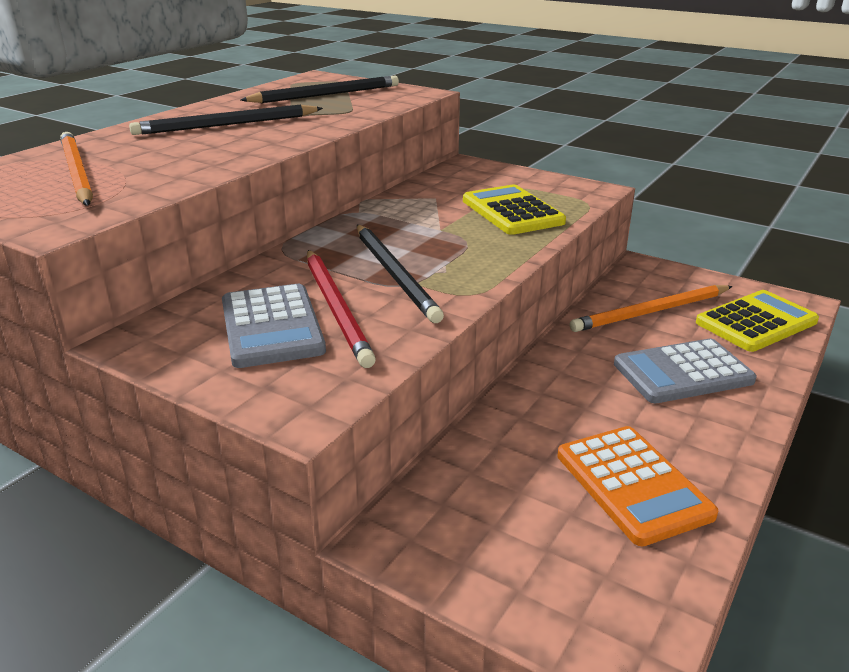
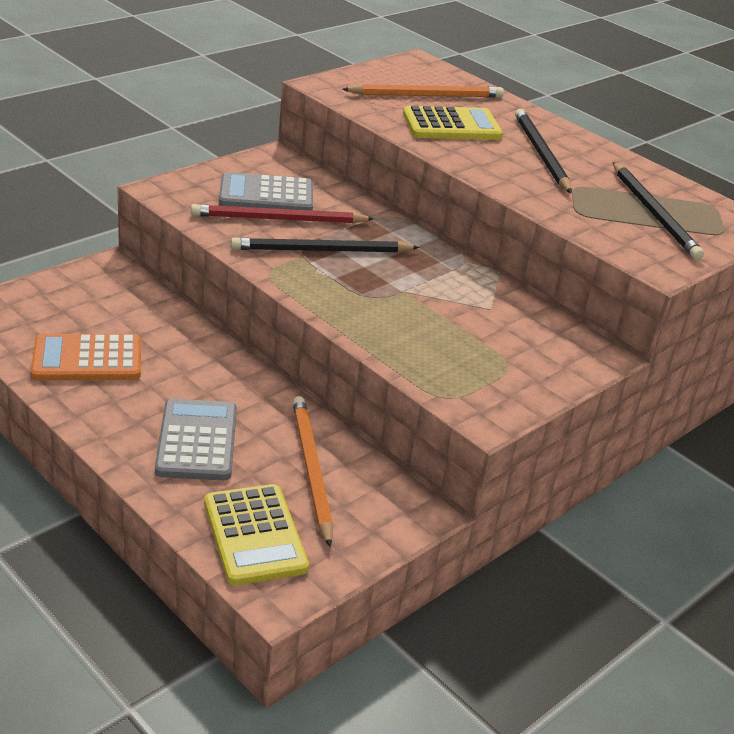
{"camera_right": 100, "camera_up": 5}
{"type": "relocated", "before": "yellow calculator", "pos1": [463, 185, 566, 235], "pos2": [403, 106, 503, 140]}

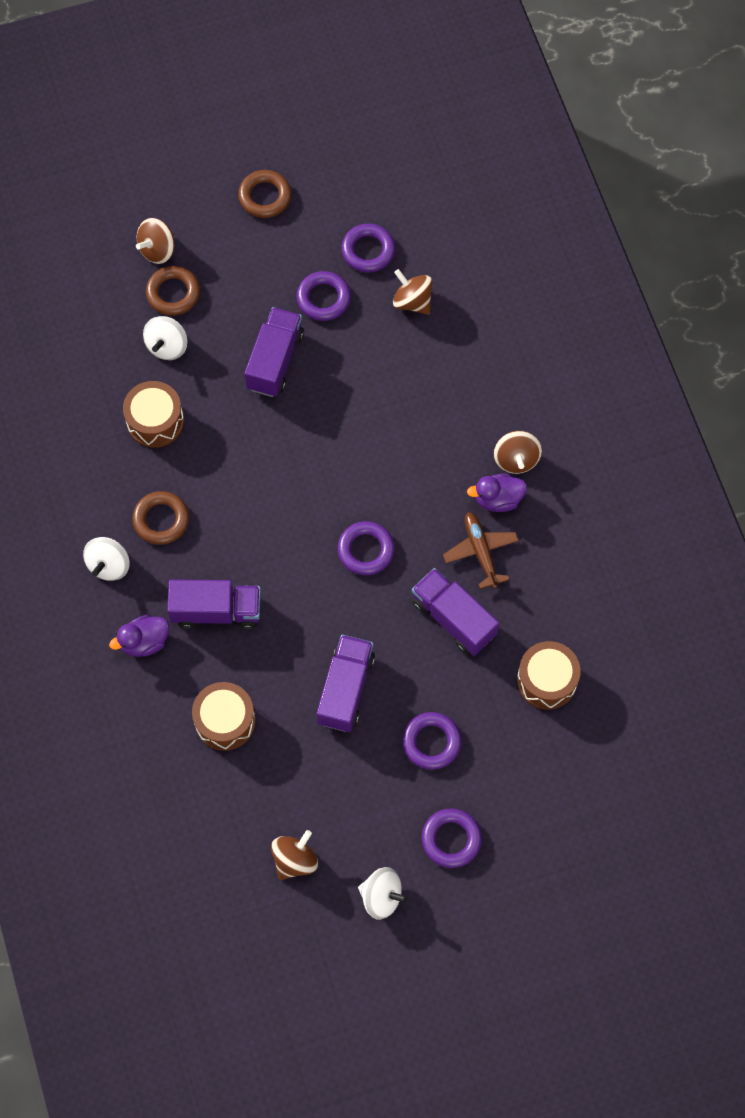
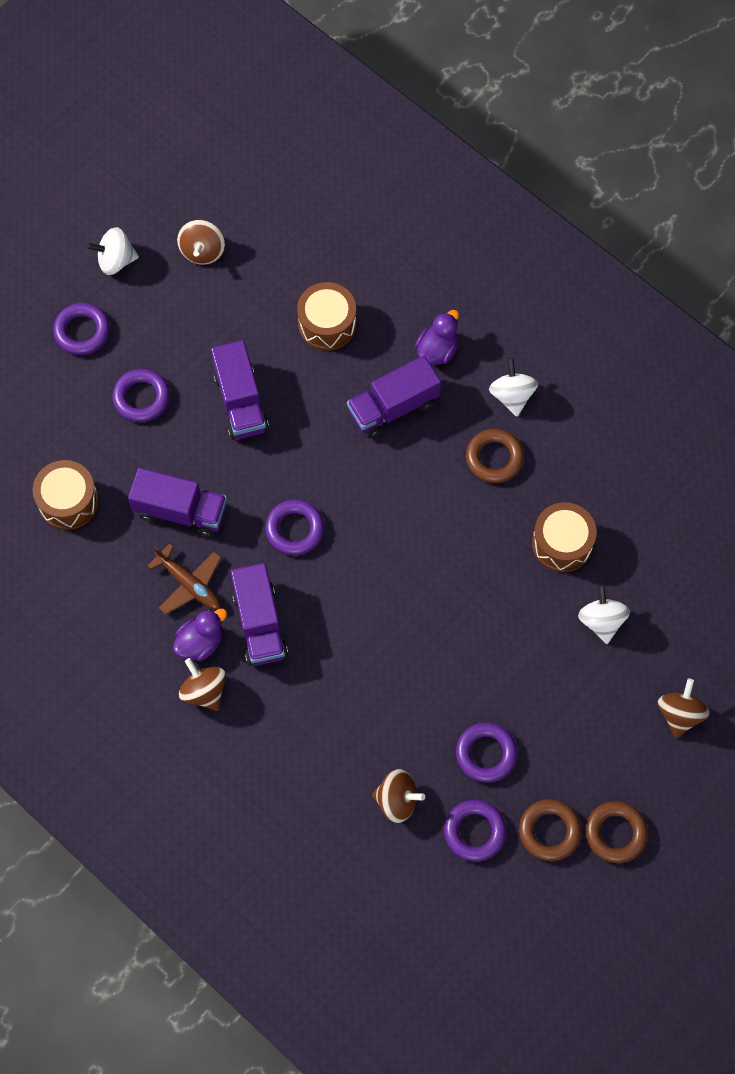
{"camera_right": 150, "camera_up": 0}
{"type": "relocated", "before": "purple truck", "pos1": [244, 307, 304, 397], "pos2": [231, 563, 288, 666]}
{"type": "relocated", "before": "brown ring", "pos1": [146, 266, 200, 316], "pos2": [519, 799, 581, 861]}

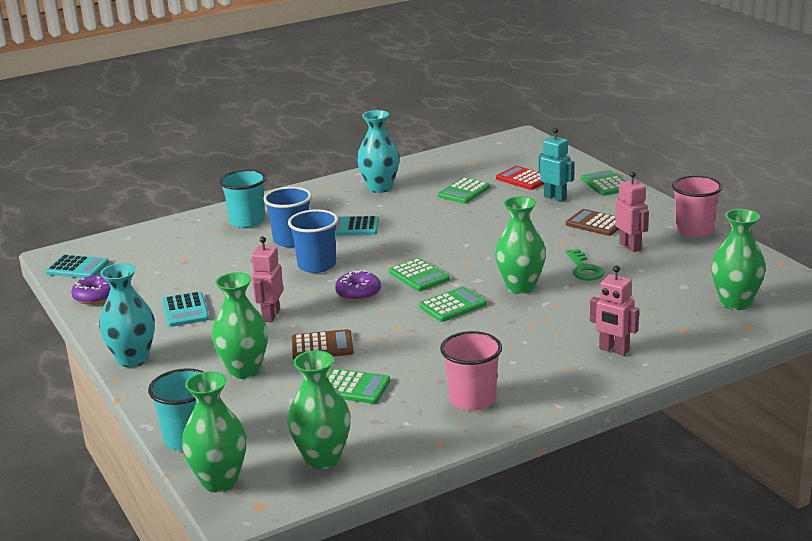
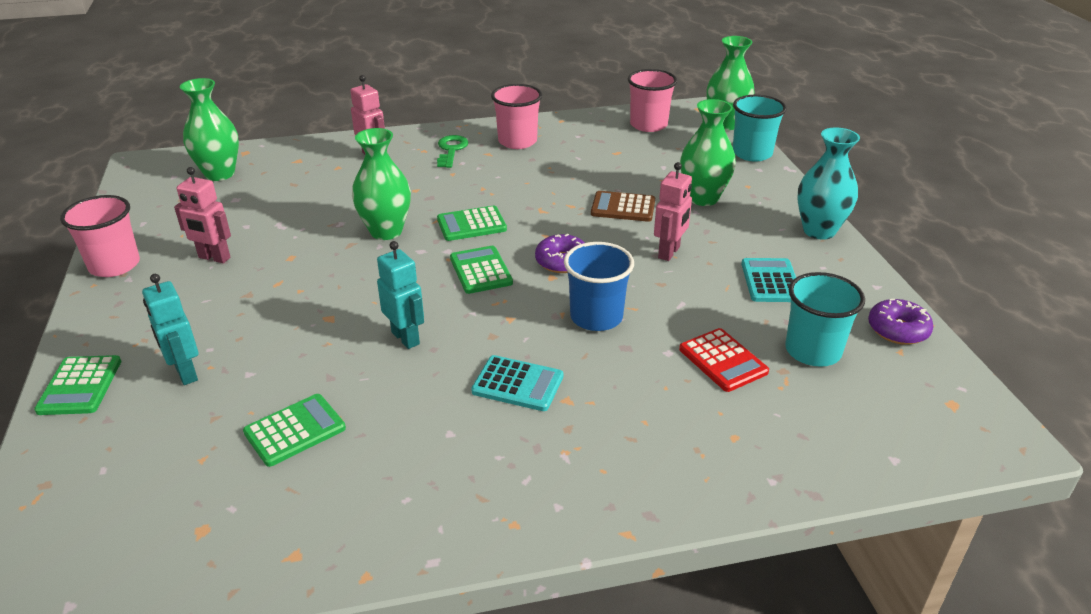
{"camera_right": -165, "camera_up": 10}
{"type": "spun", "before": "pink robot", "pos1": [615, 171, 649, 252], "pos2": [174, 167, 231, 263], "turn": -60}
{"type": "appeared", "after": "turquoise robot", "pos2": [377, 241, 424, 349]}
{"type": "relocated", "before": "green key", "pos1": [566, 249, 604, 281], "pos2": [437, 135, 468, 168]}
{"type": "exchanged", "before": "green vase", "after": "pink cup", "pos1": [287, 350, 351, 469], "pos2": [628, 69, 677, 132]}
{"type": "relocated", "before": "red calculator", "pos1": [496, 166, 544, 190], "pos2": [679, 328, 769, 392]}
{"type": "relocated", "before": "turquoise cup", "pos1": [219, 170, 266, 228], "pos2": [785, 272, 865, 367]}
{"type": "missing", "before": "turquoise calculator", "pos1": [45, 254, 109, 278]}
{"type": "missing", "before": "blue cup", "pos1": [263, 187, 312, 247]}
{"type": "missing", "before": "green calculator", "pos1": [327, 369, 390, 404]}
{"type": "missing", "before": "turquoise vase", "pos1": [357, 110, 400, 193]}
{"type": "missing", "before": "brown calculator", "pos1": [566, 209, 619, 236]}

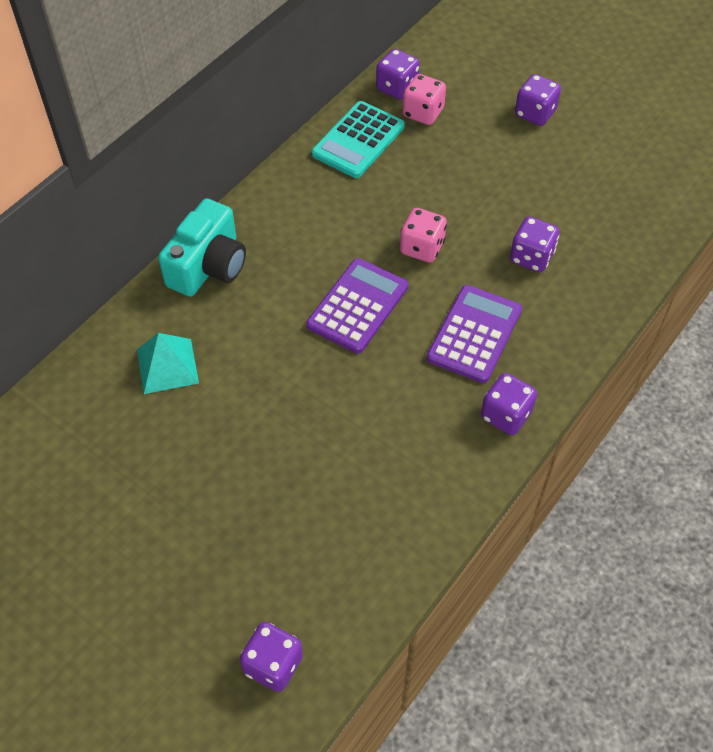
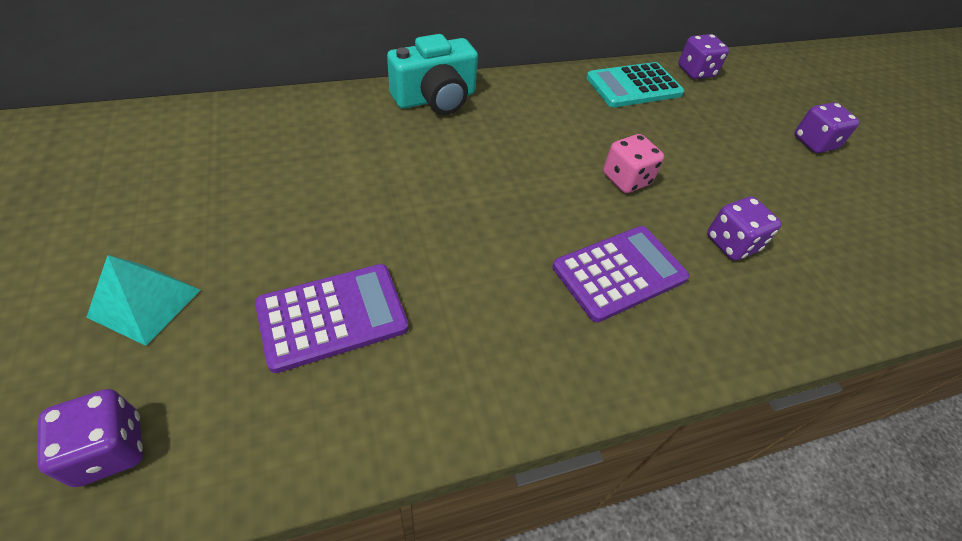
{"camera_right": 30, "camera_up": -5}
{"type": "relocated", "before": "turquoise pyramid", "pos1": [137, 333, 199, 394], "pos2": [86, 255, 200, 346]}
{"type": "relocated", "before": "purple calculator", "pos1": [306, 258, 408, 354], "pos2": [255, 264, 409, 373]}
{"type": "missing", "before": "pink dice", "pos1": [403, 74, 446, 125]}
{"type": "missing", "before": "purple dice", "pos1": [481, 373, 537, 435]}

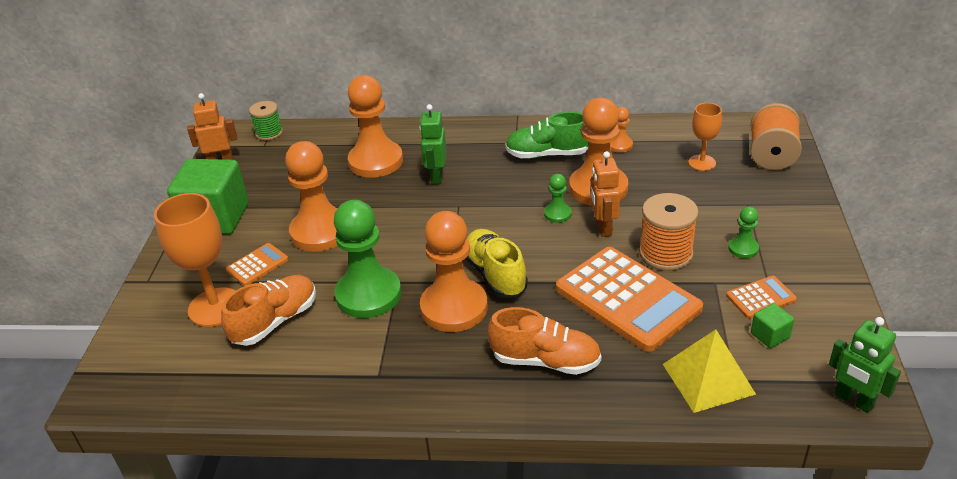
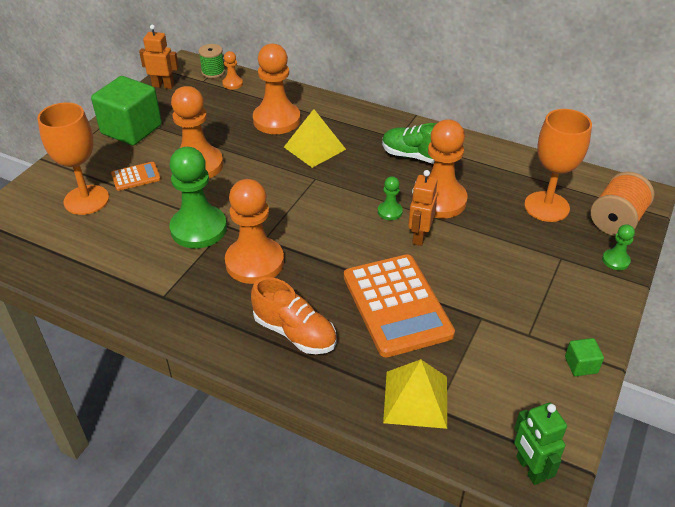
{"camera_right": 20, "camera_up": 5}
{"type": "relocated", "before": "orange pawn", "pos1": [611, 107, 633, 153], "pos2": [222, 51, 243, 90]}
{"type": "exchanged", "before": "green robot", "after": "yellow pyramid", "pos1": [419, 104, 447, 184], "pos2": [284, 109, 346, 168]}
{"type": "size", "before": "orange goblet", "pos1": [688, 103, 722, 171], "pos2": [524, 109, 592, 222], "scale": 1.73}
{"type": "relocated", "before": "green cube", "pos1": [751, 303, 794, 348], "pos2": [565, 338, 604, 376]}
{"type": "relocated", "before": "green pawn", "pos1": [728, 207, 759, 258], "pos2": [602, 224, 635, 270]}
{"type": "missing", "before": "orange shoe", "pos1": [221, 275, 316, 346]}
{"type": "missing", "before": "yellow shoe", "pos1": [465, 229, 528, 298]}
{"type": "missing", "before": "orange spool", "pos1": [639, 193, 699, 271]}
{"type": "missing", "before": "orange calculator", "pos1": [726, 276, 797, 319]}

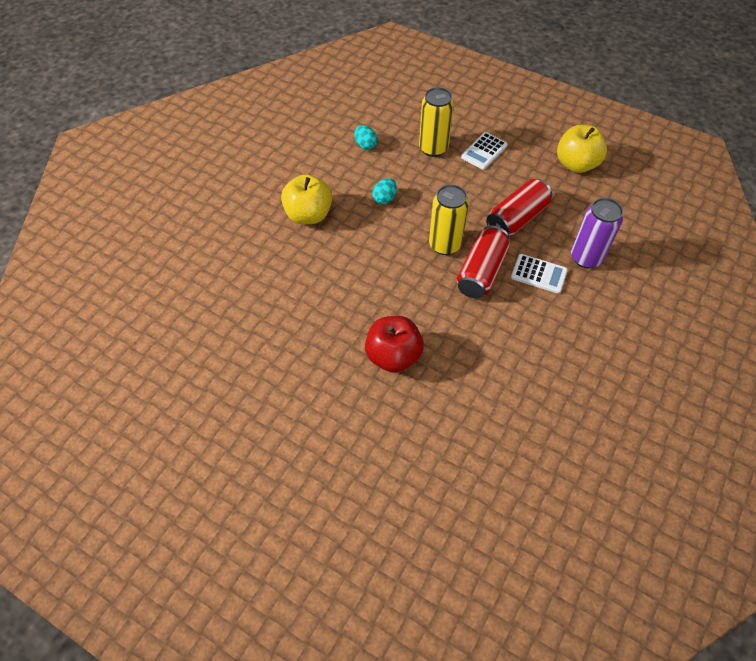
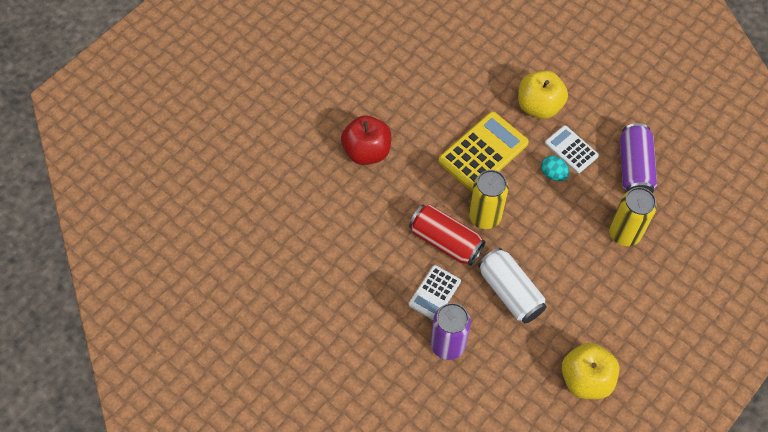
{"camera_right": 100, "camera_up": 5}
{"type": "appeared", "after": "yellow calculator", "pos2": [438, 112, 529, 191]}
{"type": "colour", "before": "red can", "after": "white can", "pos1": [486, 179, 552, 236], "pos2": [478, 248, 546, 324]}
{"type": "relocated", "before": "white calculator", "pos1": [461, 132, 507, 170], "pos2": [545, 125, 599, 173]}
{"type": "exchanged", "before": "turquoise egg", "after": "purple can", "pos1": [354, 125, 377, 150], "pos2": [620, 123, 657, 193]}

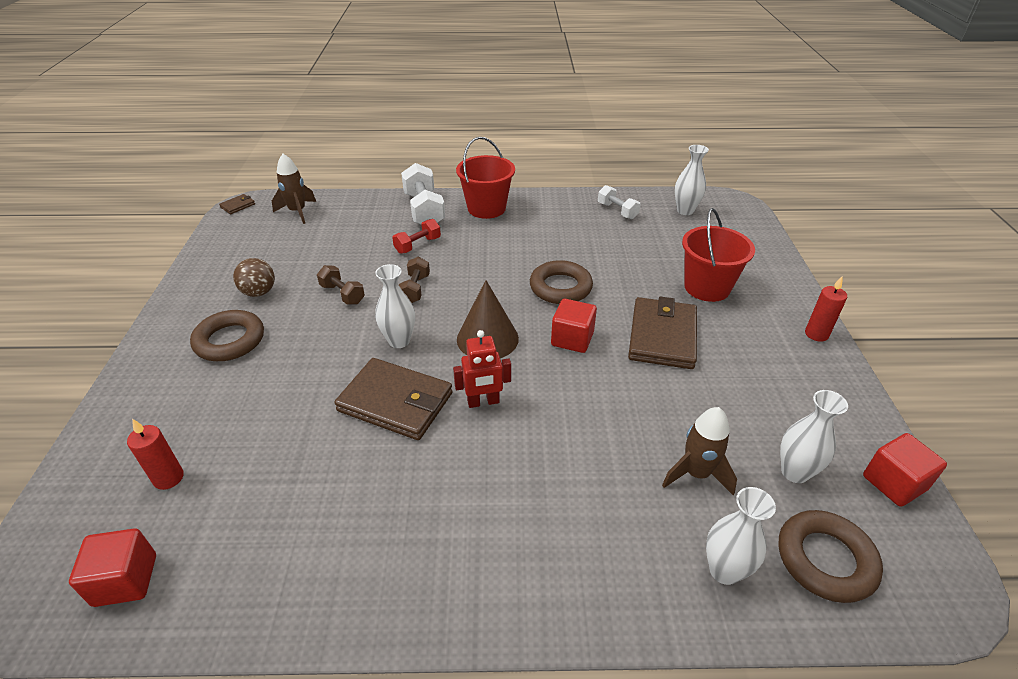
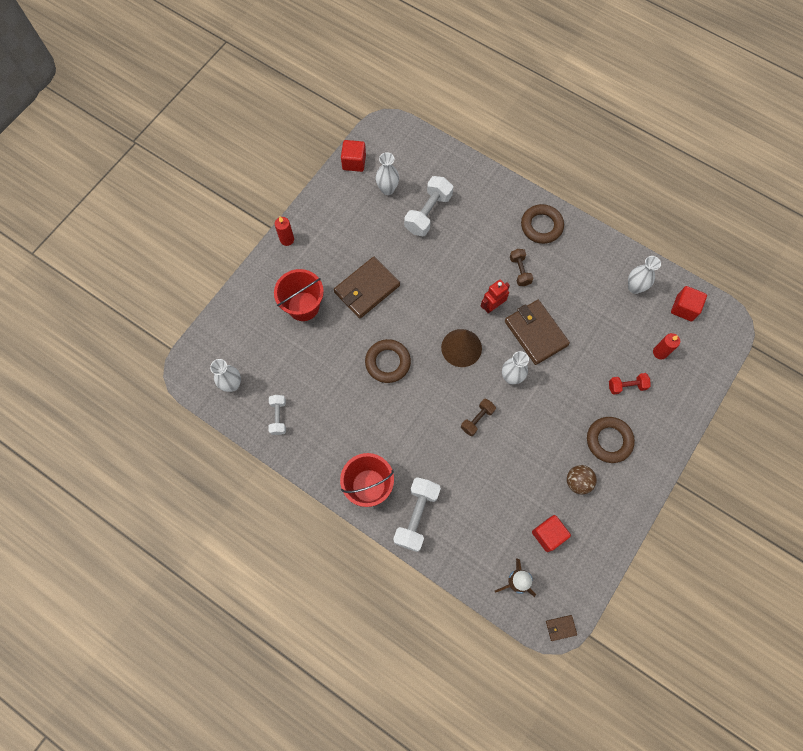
{"camera_right": -145, "camera_up": 30}
{"type": "exchanged", "before": "brown rocket", "after": "white dumbbell", "pos1": [662, 407, 737, 495], "pos2": [404, 176, 453, 236]}
{"type": "spun", "before": "red robot", "pos1": [453, 330, 511, 408], "pos2": [481, 279, 510, 314], "turn": -60}
{"type": "relocated", "before": "brown dumbbell", "pos1": [317, 265, 365, 305], "pos2": [510, 249, 533, 286]}
{"type": "relocated", "before": "brown ring", "pos1": [778, 510, 883, 603], "pos2": [521, 204, 564, 244]}
{"type": "relocated", "before": "red cube", "pos1": [551, 299, 597, 353], "pos2": [532, 515, 571, 552]}
{"type": "relocated", "before": "red dumbbell", "pos1": [392, 219, 441, 254], "pos2": [609, 373, 651, 395]}
{"type": "relocated", "before": "white vase", "pos1": [706, 487, 776, 585], "pos2": [628, 256, 661, 294]}

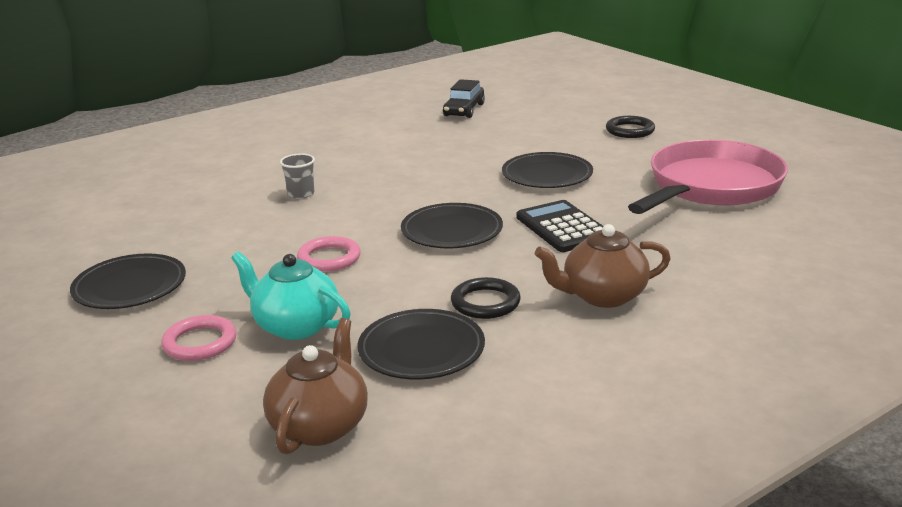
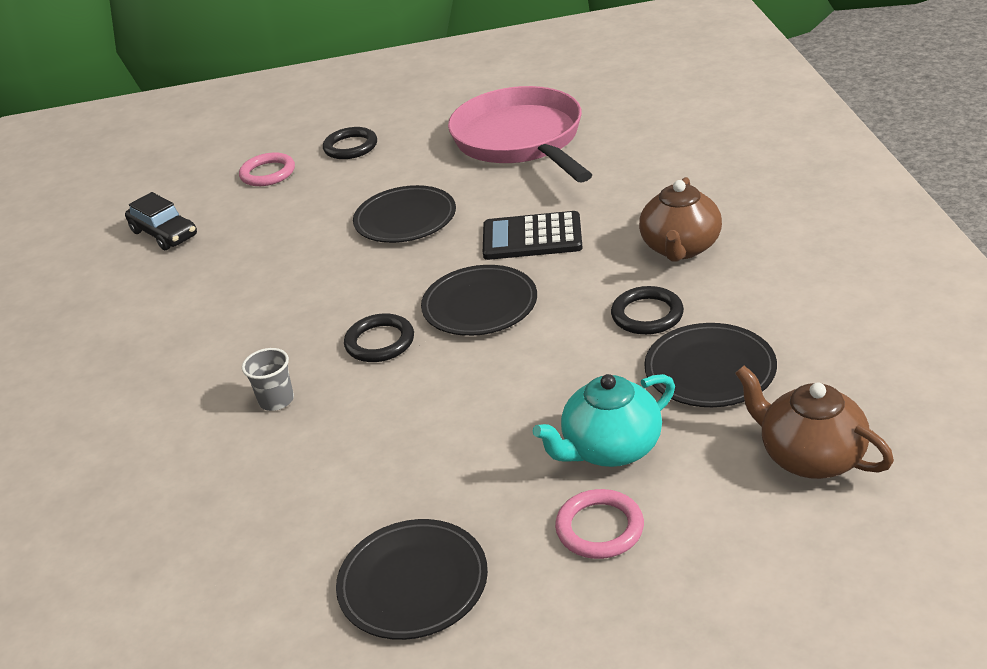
{"camera_right": -60, "camera_up": 10}
{"type": "relocated", "before": "pink ring", "pos1": [297, 236, 361, 272], "pos2": [239, 152, 295, 186]}
{"type": "appeared", "after": "black ring", "pos2": [344, 313, 414, 362]}

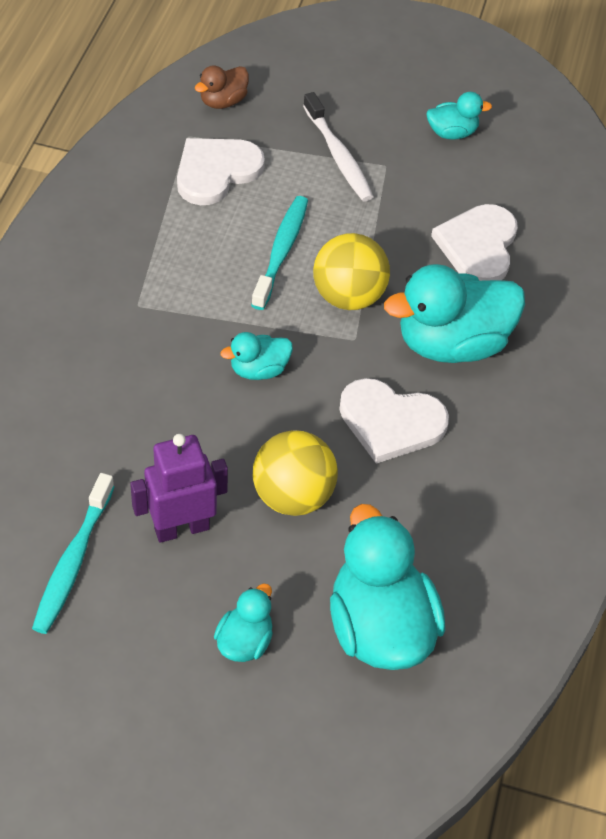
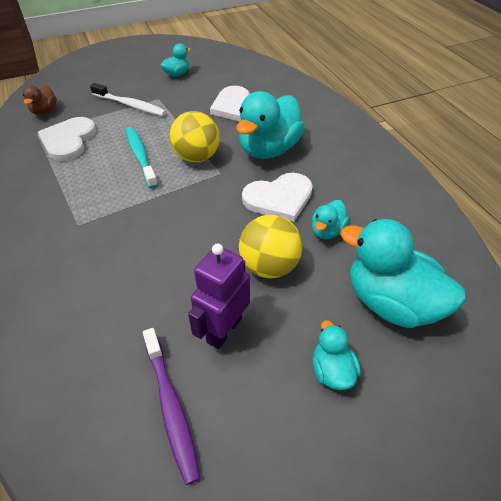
{"camera_right": -35, "camera_up": -5}
{"type": "colour", "before": "turquoise toothbrush", "after": "purple toothbrush", "pos1": [32, 473, 115, 634], "pos2": [143, 328, 201, 485]}
{"type": "relocated", "before": "turquoise duck", "pos1": [221, 332, 293, 380], "pos2": [312, 200, 349, 239]}

